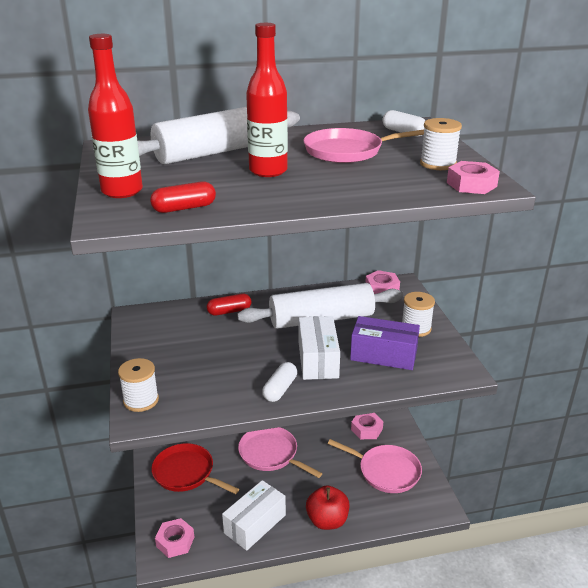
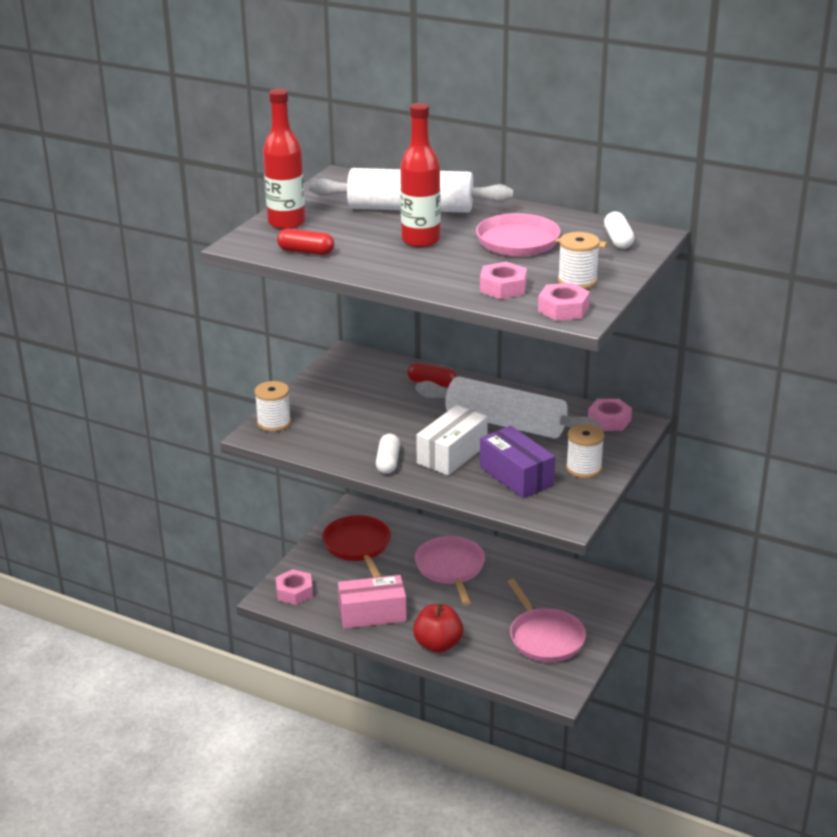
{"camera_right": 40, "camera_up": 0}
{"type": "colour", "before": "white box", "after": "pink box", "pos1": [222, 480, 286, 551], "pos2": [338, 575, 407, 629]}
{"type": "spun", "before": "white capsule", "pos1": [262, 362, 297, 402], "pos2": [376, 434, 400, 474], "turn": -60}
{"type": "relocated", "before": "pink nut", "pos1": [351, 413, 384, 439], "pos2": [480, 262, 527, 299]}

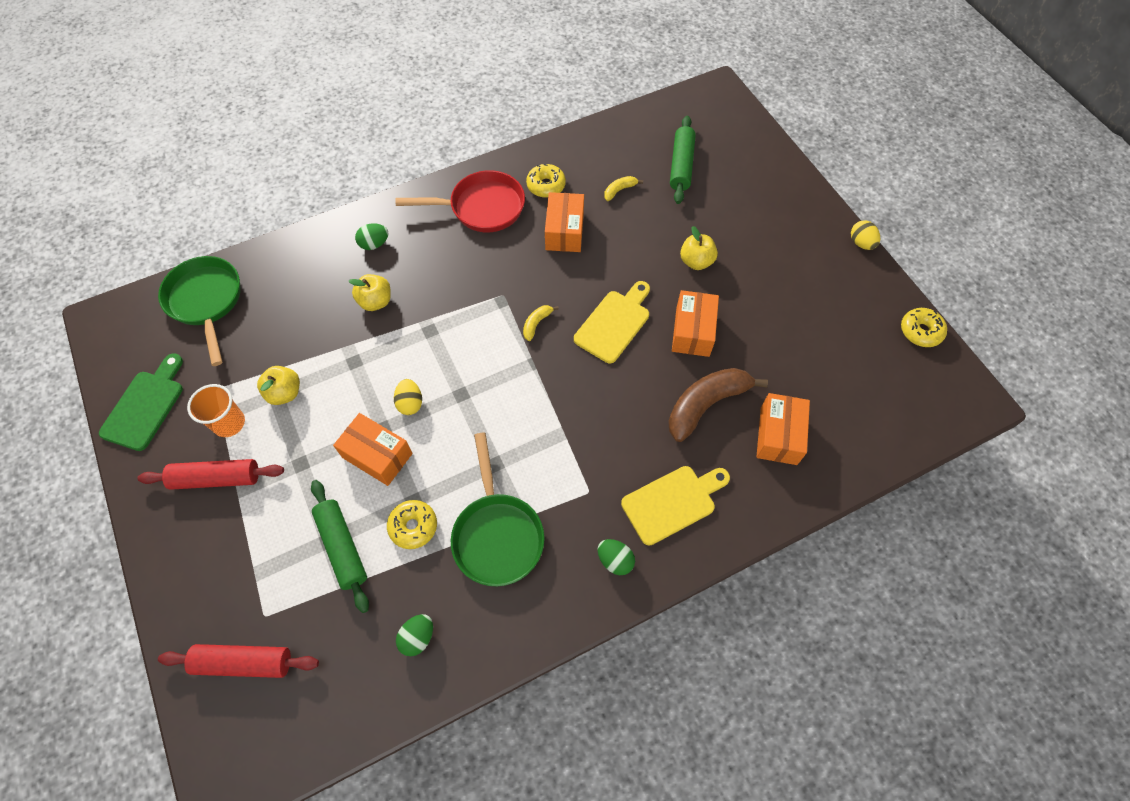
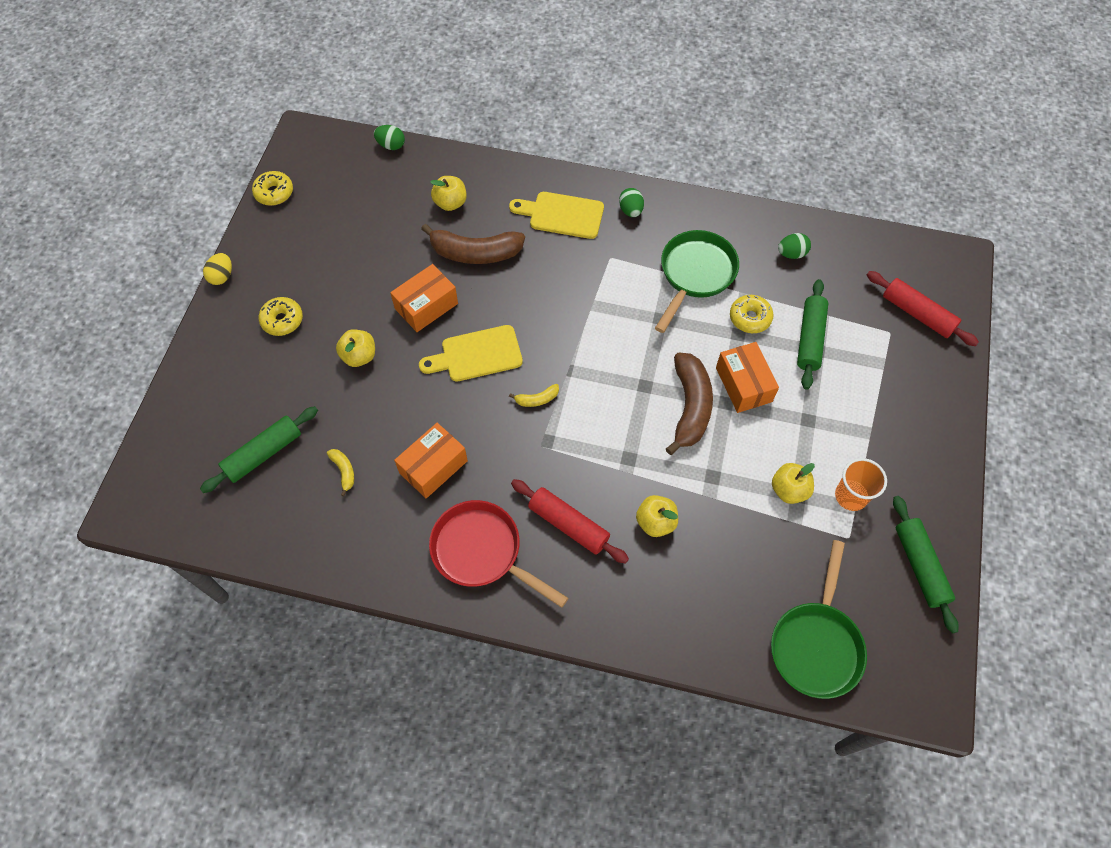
{"camera_right": -140, "camera_up": 0}
{"type": "relocated", "before": "yellow donut", "pos1": [526, 164, 566, 198], "pos2": [259, 297, 303, 336]}
{"type": "spun", "before": "yellow banana", "pos1": [604, 176, 643, 201], "pos2": [327, 449, 354, 496], "turn": -120}
{"type": "relocated", "before": "green egg", "pos1": [355, 224, 388, 250], "pos2": [374, 125, 405, 150]}
{"type": "exchanged", "before": "orange box", "after": "yellow apple", "pos1": [756, 393, 810, 465], "pos2": [430, 176, 467, 211]}
{"type": "relocated", "before": "red rolling pin", "pos1": [137, 459, 284, 490], "pos2": [511, 479, 629, 563]}
{"type": "exchanged", "before": "yellow egg", "after": "brown banana", "pos1": [394, 379, 422, 415], "pos2": [666, 352, 713, 455]}
{"type": "exchanged", "before": "green cutting board", "after": "green rolling pin", "pos1": [99, 353, 183, 451], "pos2": [893, 496, 959, 634]}

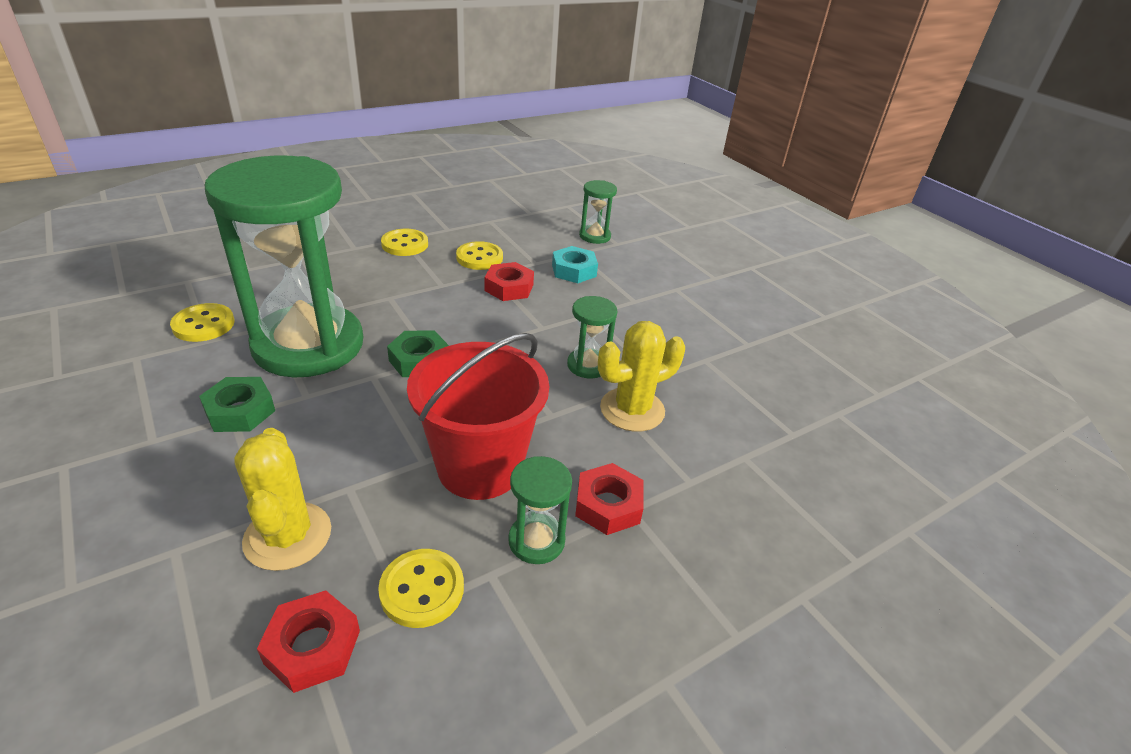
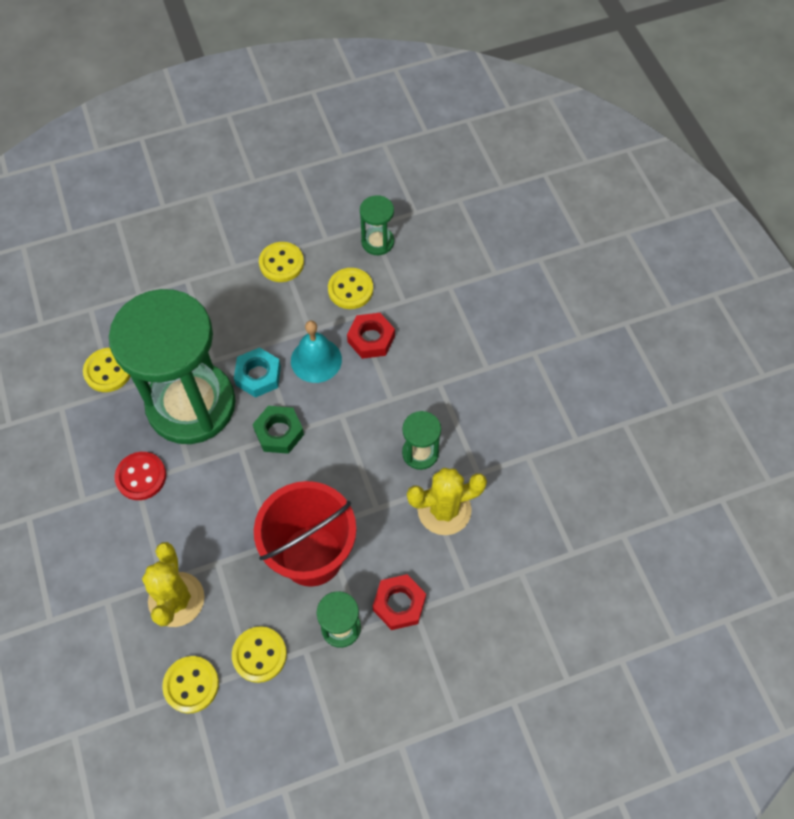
{"camera_right": 15, "camera_up": 25}
{"type": "exchanged", "before": "green nut", "after": "red button", "pos1": [199, 377, 275, 432], "pos2": [115, 452, 166, 500]}
{"type": "exchanged", "before": "red nut", "after": "yellow button", "pos1": [257, 590, 360, 693], "pos2": [162, 656, 219, 713]}
{"type": "relocated", "before": "turquoise nut", "pos1": [552, 246, 598, 283], "pos2": [234, 347, 281, 398]}
{"type": "appeared", "after": "turquoise bell", "pos2": [291, 320, 342, 383]}
{"type": "relocated", "before": "green hourglass", "pos1": [579, 180, 617, 244], "pos2": [360, 195, 394, 255]}

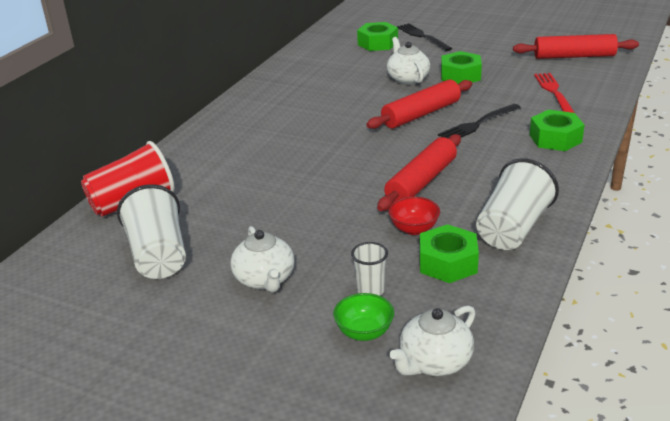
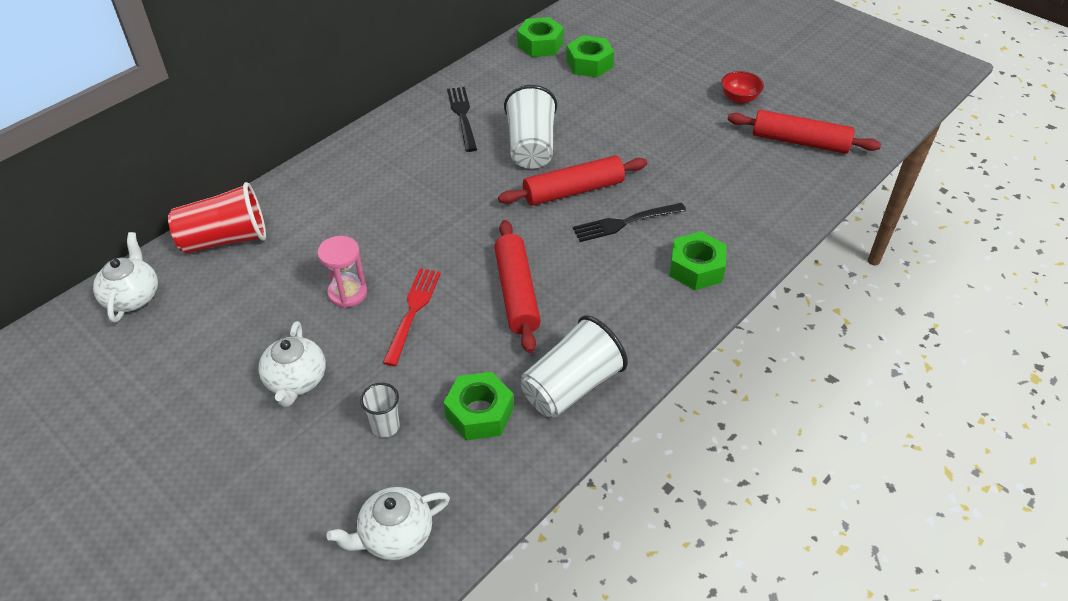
{"camera_right": 15, "camera_up": 15}
{"type": "relocated", "before": "white teapot", "pos1": [387, 37, 430, 85], "pos2": [93, 232, 158, 323]}
{"type": "appeared", "after": "pink hourglass", "pos2": [317, 236, 367, 308]}
{"type": "relocated", "before": "red fork", "pos1": [534, 73, 575, 113], "pos2": [383, 268, 441, 366]}
{"type": "relocated", "before": "black fork", "pos1": [397, 23, 452, 51], "pos2": [447, 87, 477, 152]}
{"type": "spun", "before": "red rolling pin", "pos1": [377, 134, 461, 211], "pos2": [494, 220, 541, 353], "turn": -60}
{"type": "relocated", "before": "white cup", "pos1": [117, 184, 186, 279], "pos2": [504, 85, 557, 169]}
{"type": "relocated", "before": "green nut", "pos1": [441, 51, 482, 84], "pos2": [517, 17, 564, 57]}
{"type": "relocated", "before": "red bowl", "pos1": [388, 197, 440, 235], "pos2": [721, 71, 764, 104]}
{"type": "missing", "before": "green bowl", "pos1": [333, 293, 394, 341]}

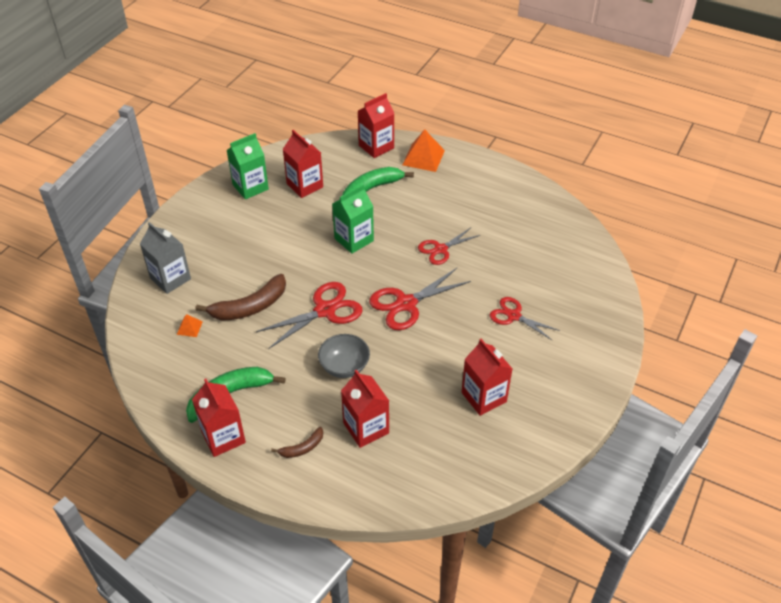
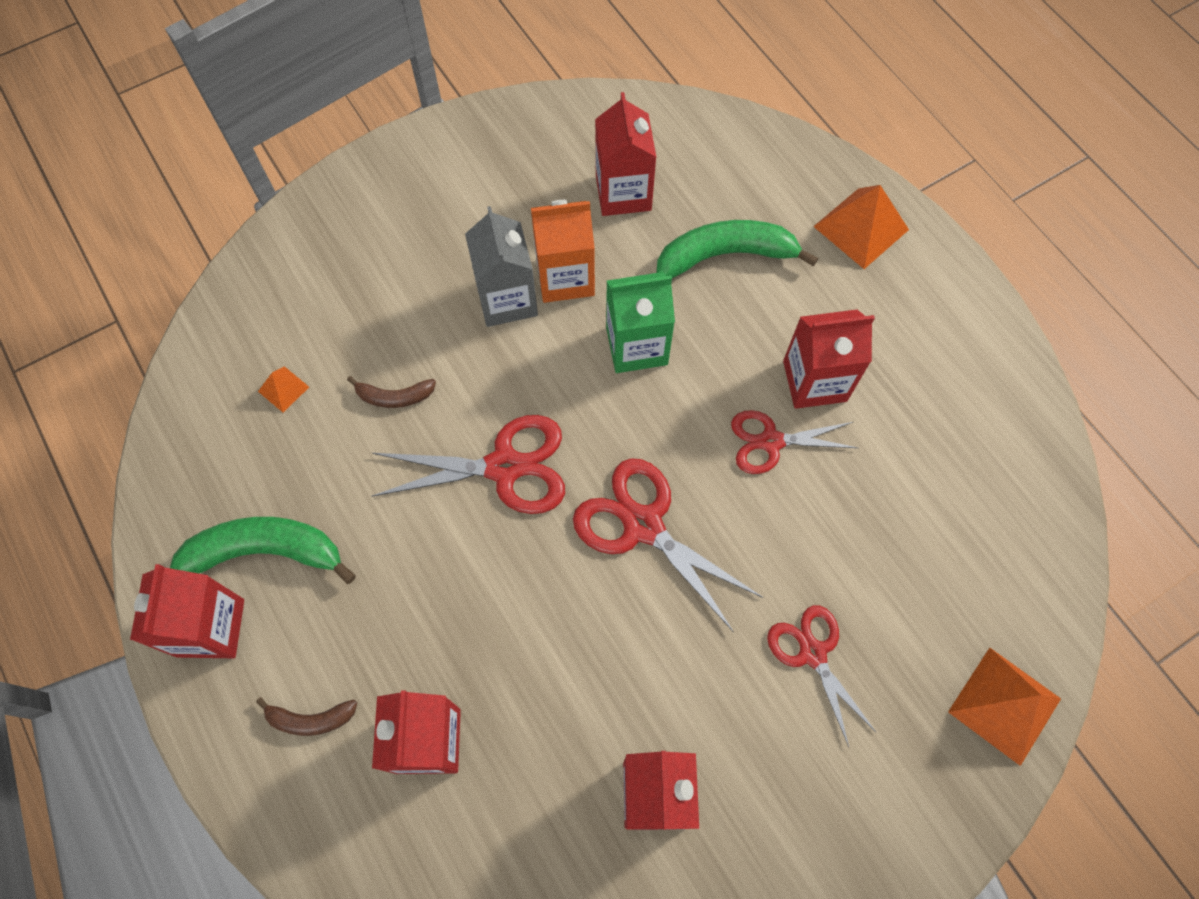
{"camera_right": 30, "camera_up": 20}
{"type": "size", "before": "brown banana", "pos1": [196, 274, 286, 321], "pos2": [347, 376, 436, 408], "scale": 0.52}
{"type": "relocated", "before": "grey carton", "pos1": [140, 222, 191, 294], "pos2": [465, 206, 538, 327]}
{"type": "appeared", "after": "orange carton", "pos2": [531, 200, 595, 303]}
{"type": "spun", "before": "red scissors", "pos1": [369, 268, 471, 330], "pos2": [573, 459, 763, 632], "turn": 45}
{"type": "relocated", "before": "red carton", "pos1": [358, 93, 395, 158], "pos2": [783, 310, 875, 409]}
{"type": "appeared", "after": "orange pyramid", "pos2": [948, 648, 1061, 766]}
{"type": "missing", "before": "green carton", "pos1": [227, 133, 269, 199]}
{"type": "missing", "before": "grey bowl", "pos1": [318, 334, 370, 378]}

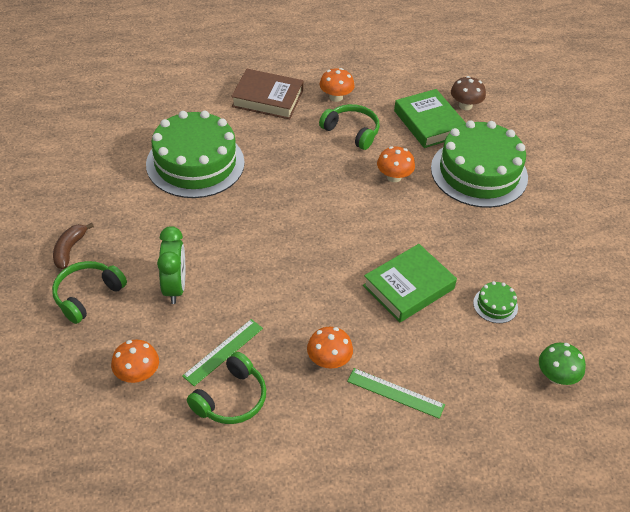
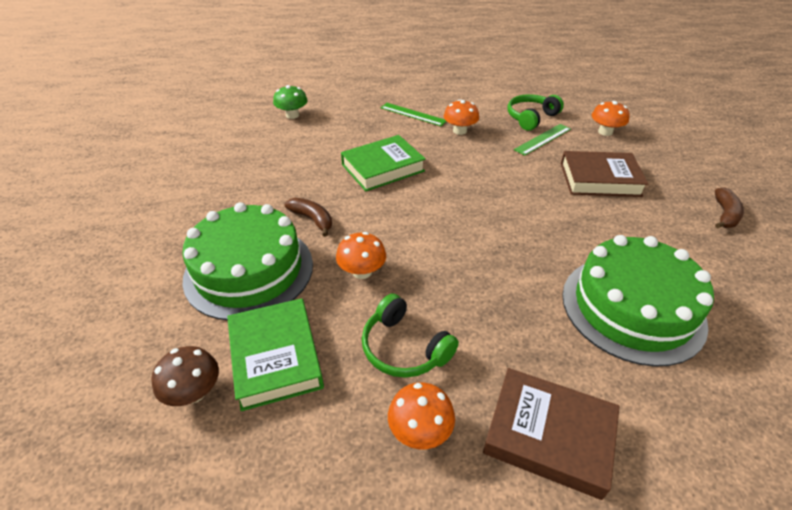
{"camera_right": -170, "camera_up": -5}
{"type": "appeared", "after": "brown banana", "pos2": [285, 198, 332, 237]}
{"type": "exchanged", "before": "green clock", "after": "brown book", "pos1": [157, 226, 185, 304], "pos2": [561, 151, 648, 197]}
{"type": "missing", "before": "green headphones", "pos1": [52, 261, 127, 324]}
{"type": "missing", "before": "green cake", "pos1": [473, 281, 518, 323]}

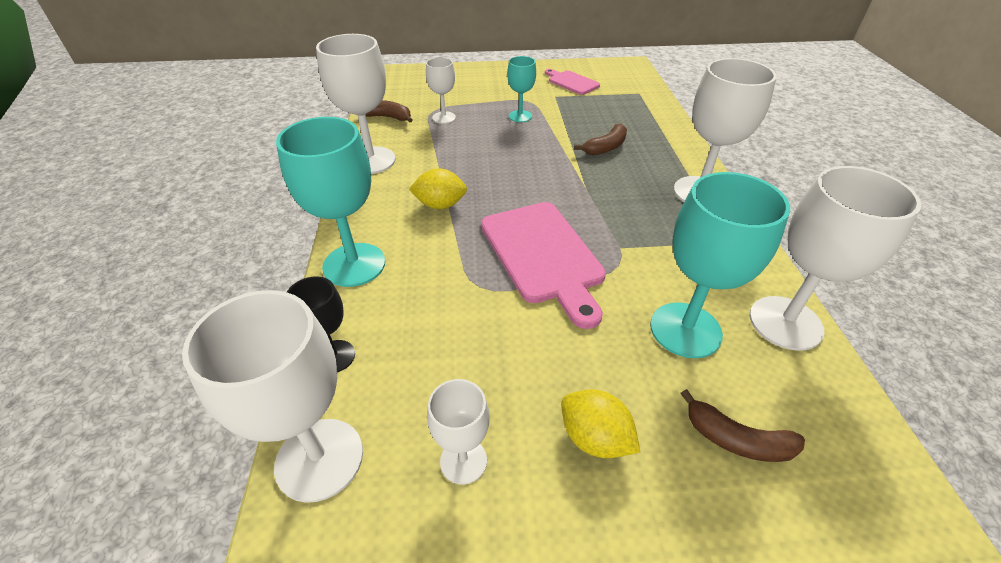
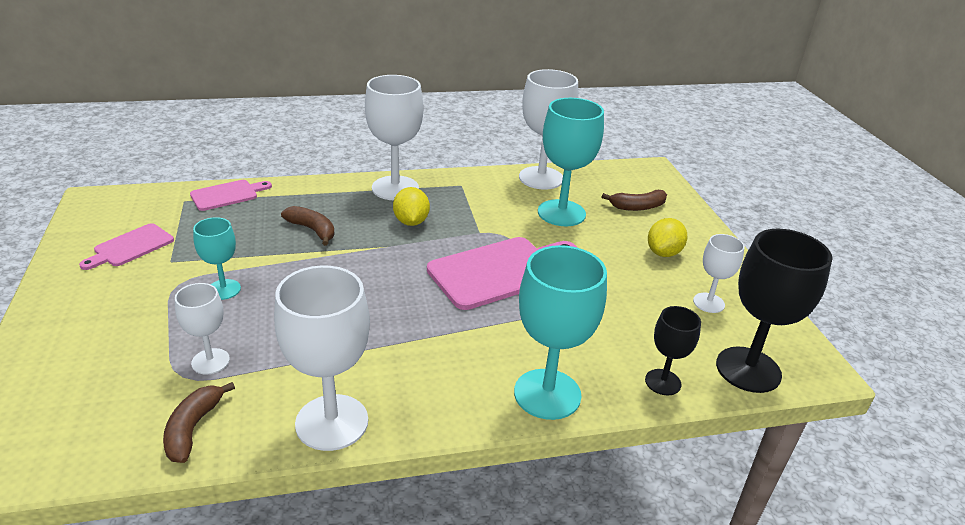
{"camera_right": -100, "camera_up": -10}
{"type": "appeared", "after": "pink cutting board", "pos2": [190, 180, 272, 211]}
{"type": "relocated", "before": "yellow lemon", "pos1": [409, 168, 467, 209], "pos2": [393, 187, 430, 226]}
{"type": "spun", "before": "brown banana", "pos1": [680, 389, 805, 462], "pos2": [602, 190, 667, 211], "turn": 60}
{"type": "colour", "before": "white goblet", "after": "black goblet", "pos1": [182, 290, 363, 503], "pos2": [716, 229, 833, 393]}

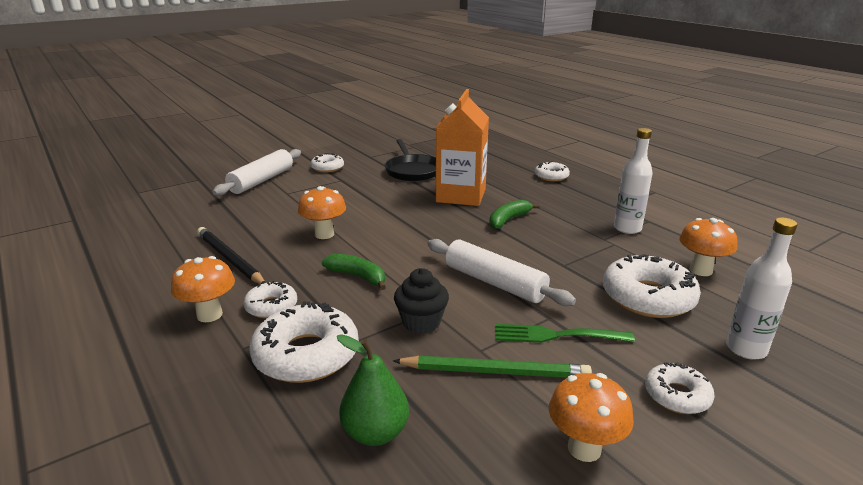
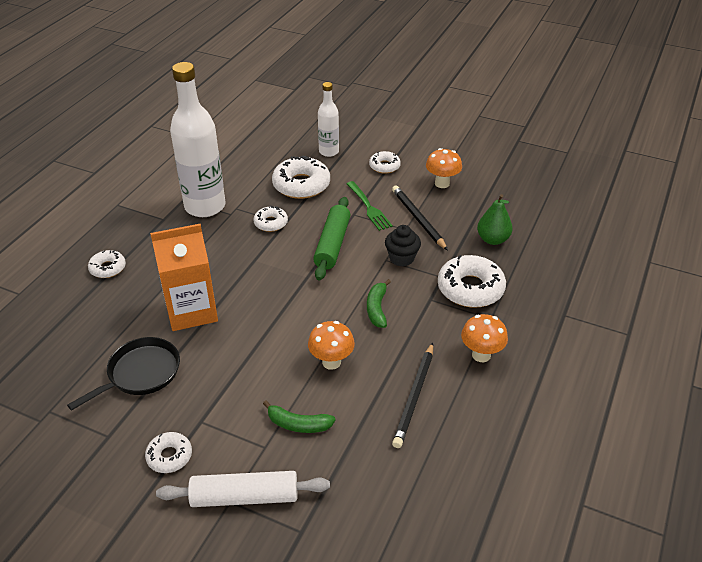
{"camera_right": -120, "camera_up": 15}
{"type": "size", "before": "white bottle", "pos1": [614, 128, 653, 234], "pos2": [170, 62, 225, 217], "scale": 1.86}
{"type": "relocated", "before": "white donut", "pos1": [243, 281, 297, 318], "pos2": [253, 206, 288, 232]}
{"type": "relocated", "before": "green banana", "pos1": [489, 200, 540, 229], "pos2": [263, 400, 336, 433]}
{"type": "colour", "before": "white rolling pin", "after": "green rolling pin", "pos1": [427, 239, 576, 306], "pos2": [313, 197, 350, 280]}
{"type": "colour", "before": "green pencil", "after": "black pencil", "pos1": [393, 356, 592, 378], "pos2": [392, 186, 448, 250]}
{"type": "missing", "before": "orange mushroom", "pos1": [679, 218, 737, 276]}

